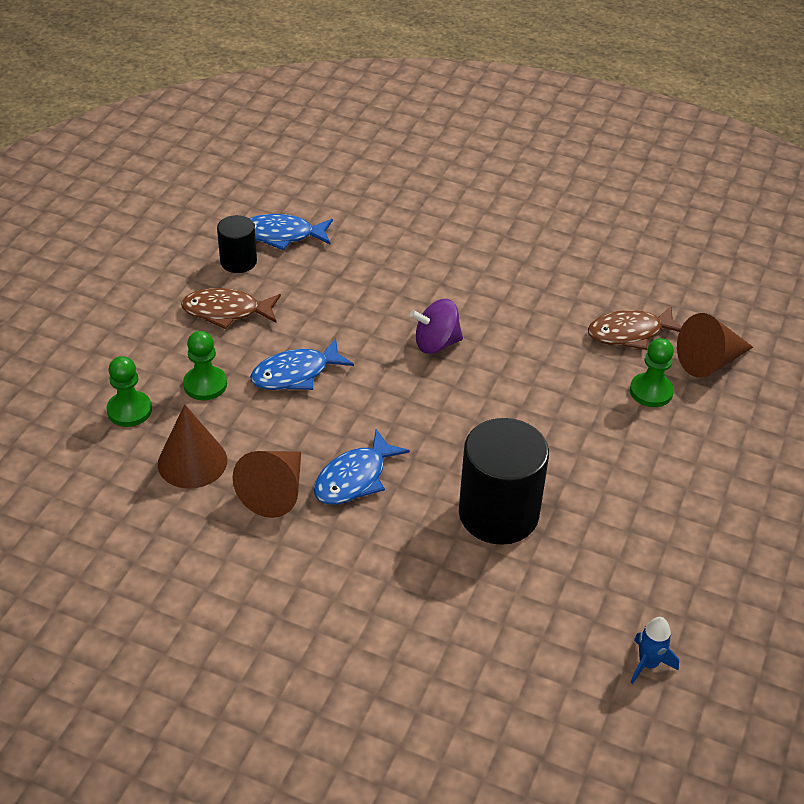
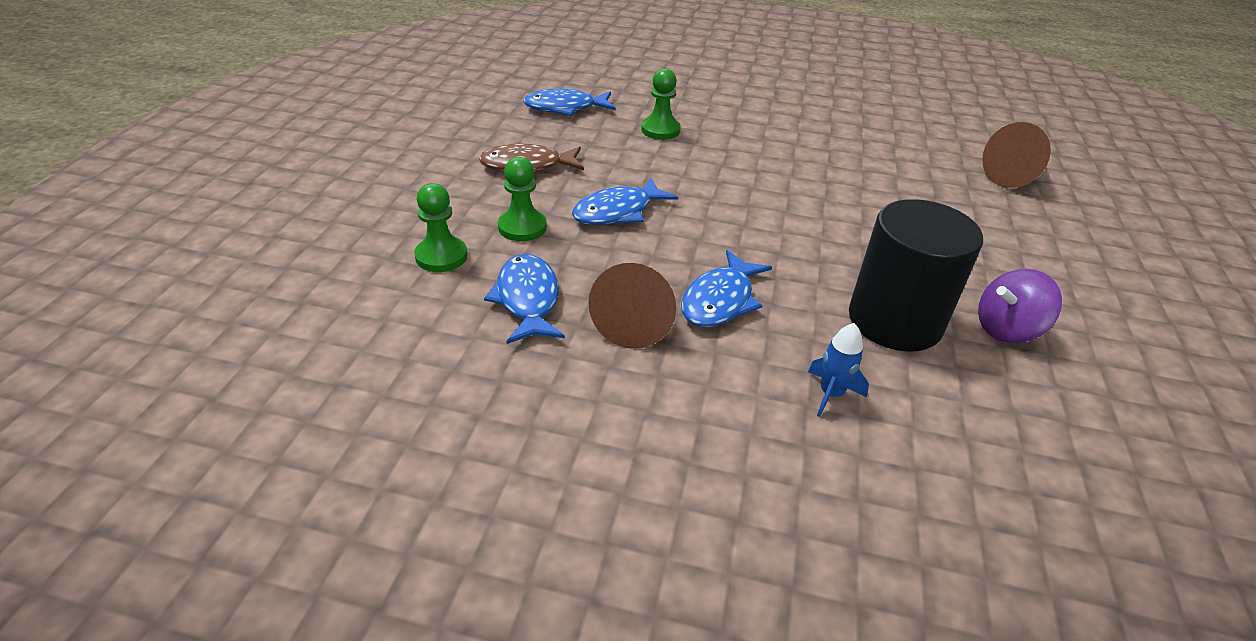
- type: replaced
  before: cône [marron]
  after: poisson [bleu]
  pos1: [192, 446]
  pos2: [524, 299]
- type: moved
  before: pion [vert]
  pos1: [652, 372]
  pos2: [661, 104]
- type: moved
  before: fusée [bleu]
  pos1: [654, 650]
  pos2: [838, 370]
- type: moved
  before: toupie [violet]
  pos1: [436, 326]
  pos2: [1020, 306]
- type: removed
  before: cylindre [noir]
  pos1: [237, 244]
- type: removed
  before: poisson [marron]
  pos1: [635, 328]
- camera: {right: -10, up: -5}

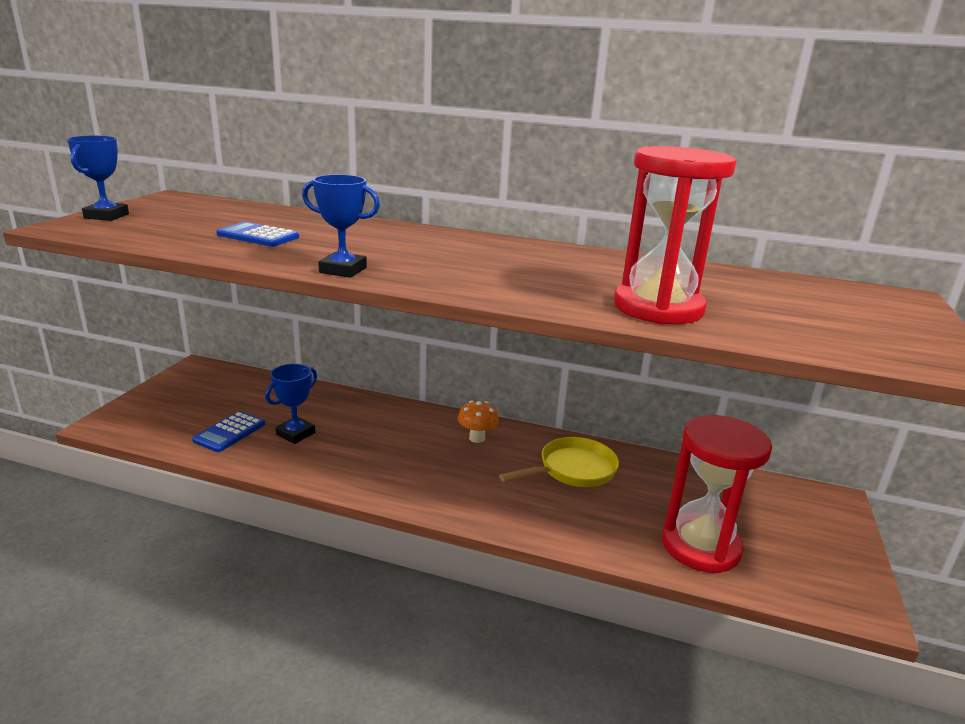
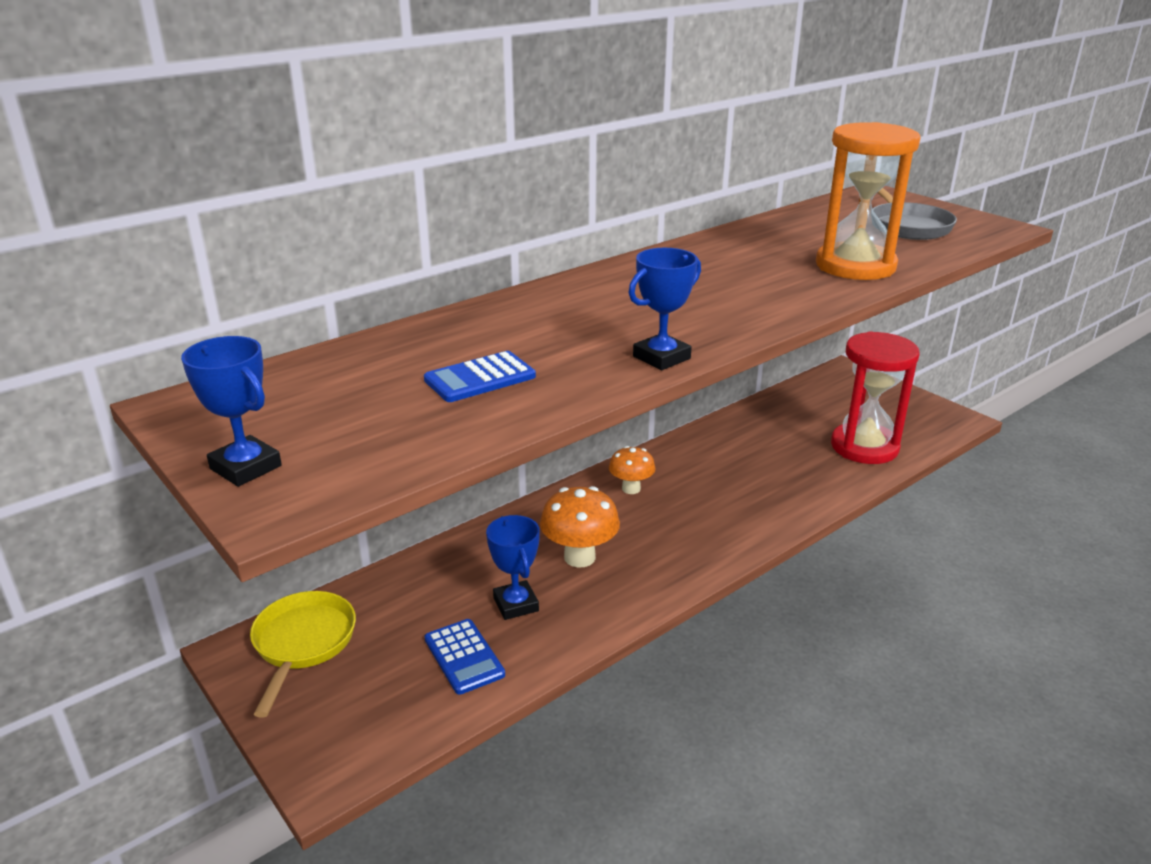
- type: moved
  before: poêle [jaune]
  pos1: [559, 462]
  pos2: [303, 654]
- type: added
  after: champignon [orange]
  pos2: [580, 527]
- type: recoloured
  before: sablier [rouge]
  after: sablier [orange]
  pos1: [675, 235]
  pos2: [868, 201]
- type: added
  after: poêle [gris]
  pos2: [915, 214]
- camera: {right: -55, up: 5}

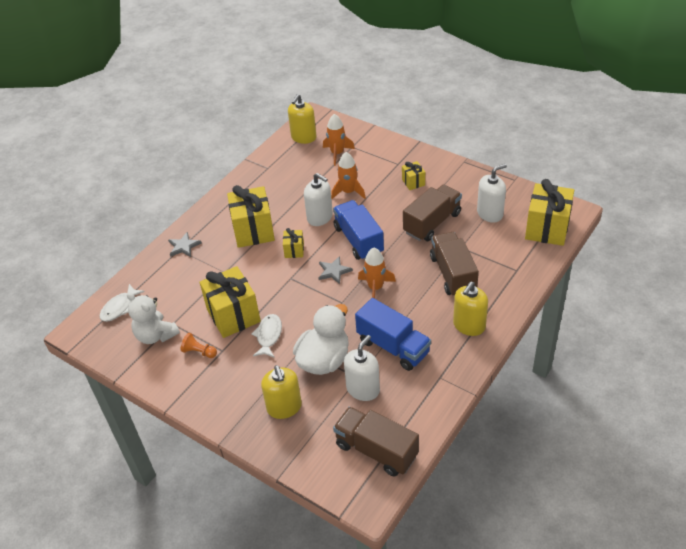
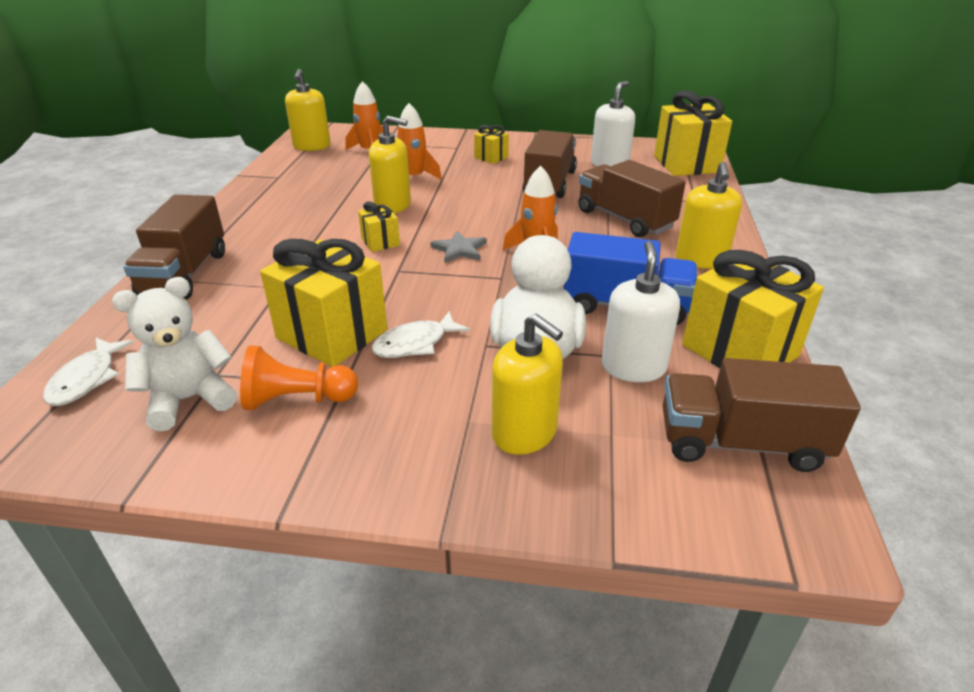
- type: turned
  before: ours en peluche [blanc]
  pos1: [153, 318]
  pos2: [174, 354]
  turn: 135
- type: replaced
  before: étoile [gris]
  after: camion [marron]
  pos1: [185, 244]
  pos2: [174, 247]
- type: resized
  before: pion [orange]
  pos1: [199, 345]
  pos2: [299, 377]
  scale: 1.51
- type: recoloured
  before: distributeur de savon [blanc]
  after: distributeur de savon [jaune]
  pos1: [318, 199]
  pos2: [390, 164]
- type: turned
  before: poisson [blanc]
  pos1: [266, 336]
  pos2: [420, 334]
  turn: -105
- type: moved
  before: cadeau [jaune]
  pos1: [251, 216]
  pos2: [753, 309]
- type: removed
  before: camion [bleu]
  pos1: [358, 230]
- camera: {right: -30, up: -10}

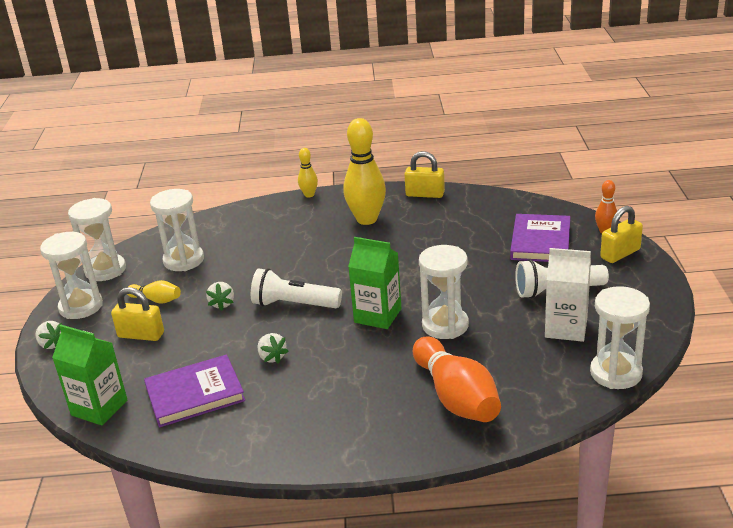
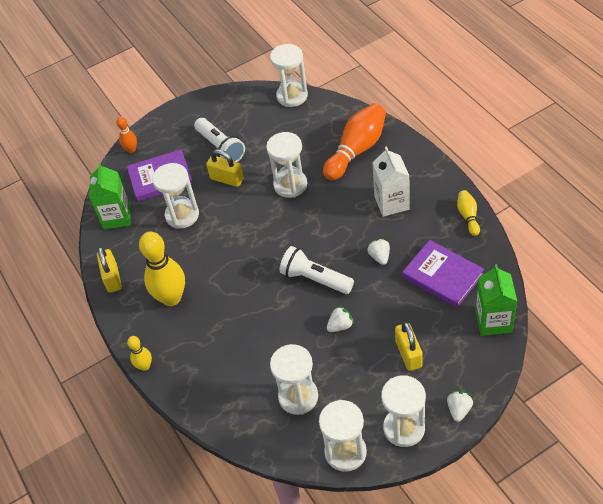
- type: moved
  before: brique de lait [vert]
  pos1: [374, 283]
  pos2: [110, 196]
- type: added
  after: sablier [blanc]
  pos2: [175, 196]
- type: moved
  before: cadenas [jaune]
  pos1: [621, 234]
  pos2: [225, 168]
- type: turned
  before: lampe de poche [blanc]
  pos1: [296, 288]
  pos2: [316, 270]
  turn: 135
- type: turned
  before: fraise [blanc]
  pos1: [273, 348]
  pos2: [378, 251]
  turn: -45
- type: moved
  before: brique de lait [blanc]
  pos1: [568, 295]
  pos2: [391, 181]
- type: moved
  before: quille [jaune]
  pos1: [154, 292]
  pos2: [468, 213]
- camera: {right: -115, up: 20}

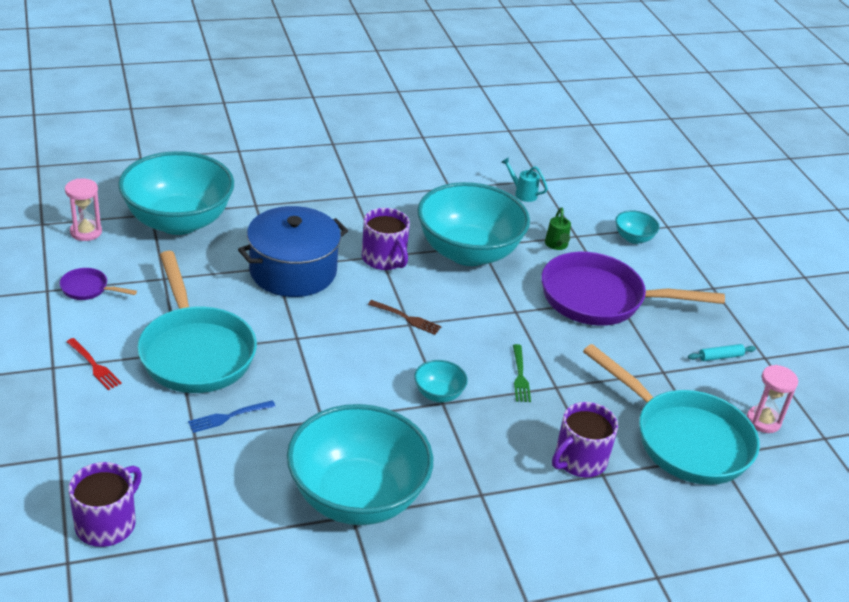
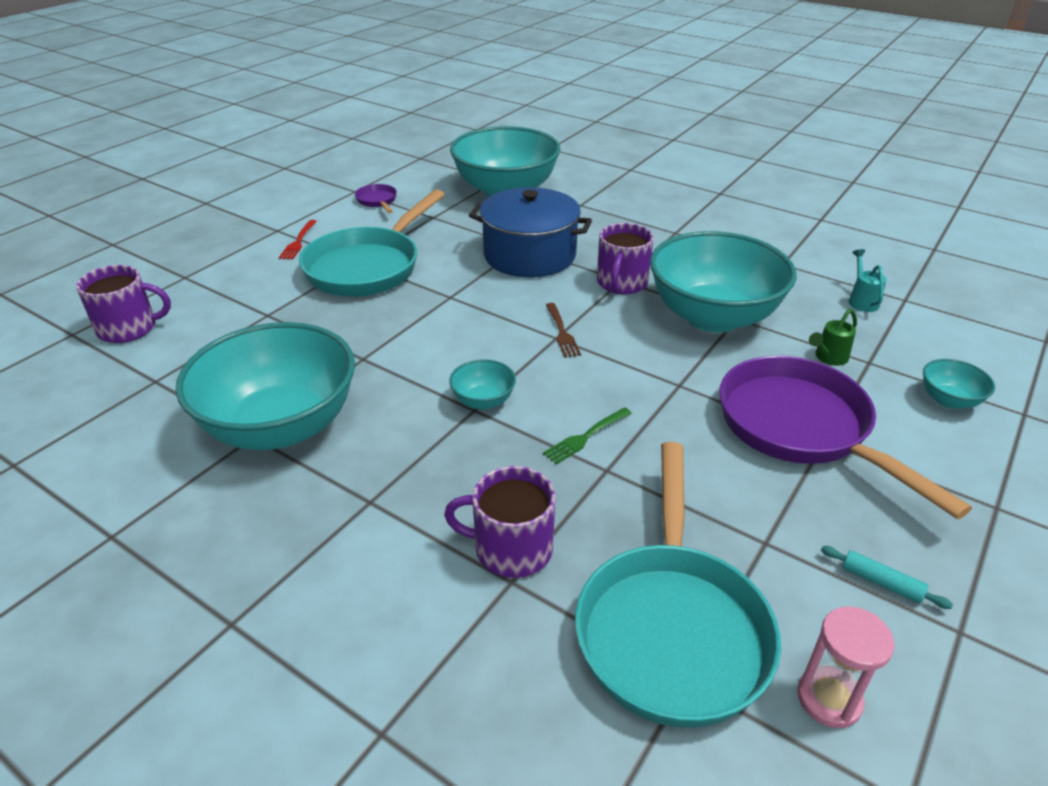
- type: removed
  before: sablier [rose]
  pos1: [83, 209]
- type: removed
  before: fourchette [bleu]
  pos1: [232, 416]
- camera: {right: 55, up: 0}

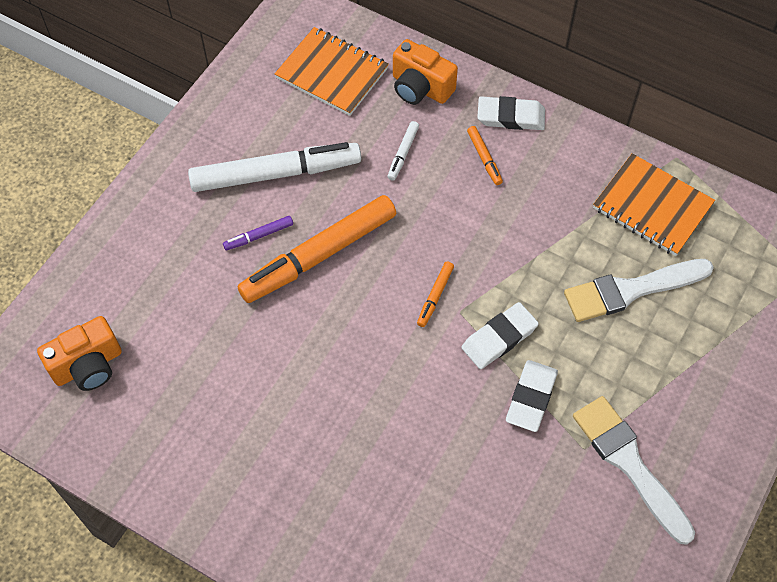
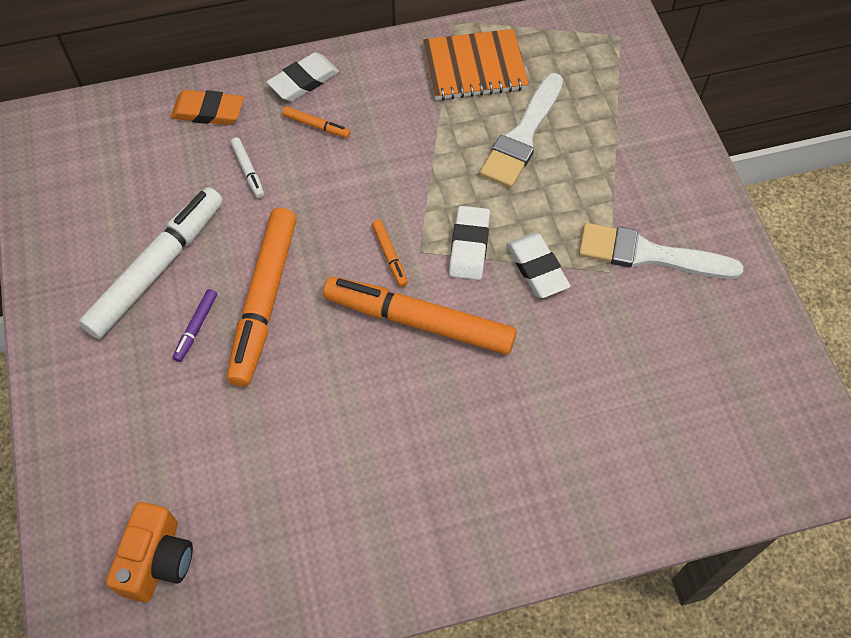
- type: replaced
  before: appareil photo [orange]
  after: gomme [orange]
  pos1: [425, 72]
  pos2: [207, 107]
- type: added
  after: feutre [orange]
  pos2: [420, 315]
- type: removed
  before: carnet [orange]
  pos1: [332, 71]
- camera: {right: -45, up: 0}

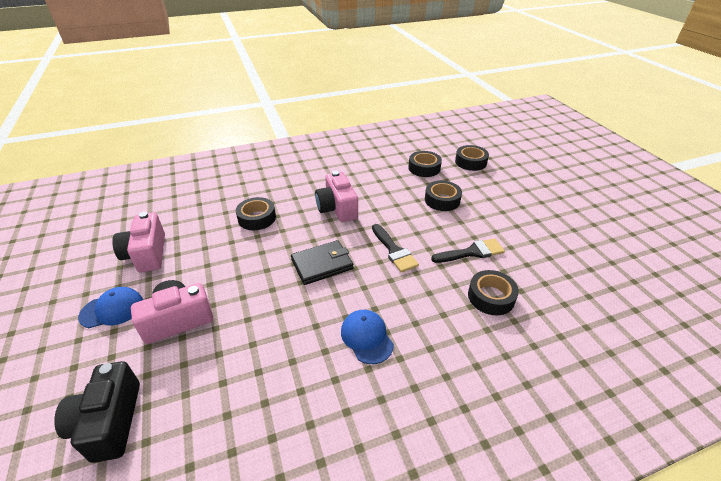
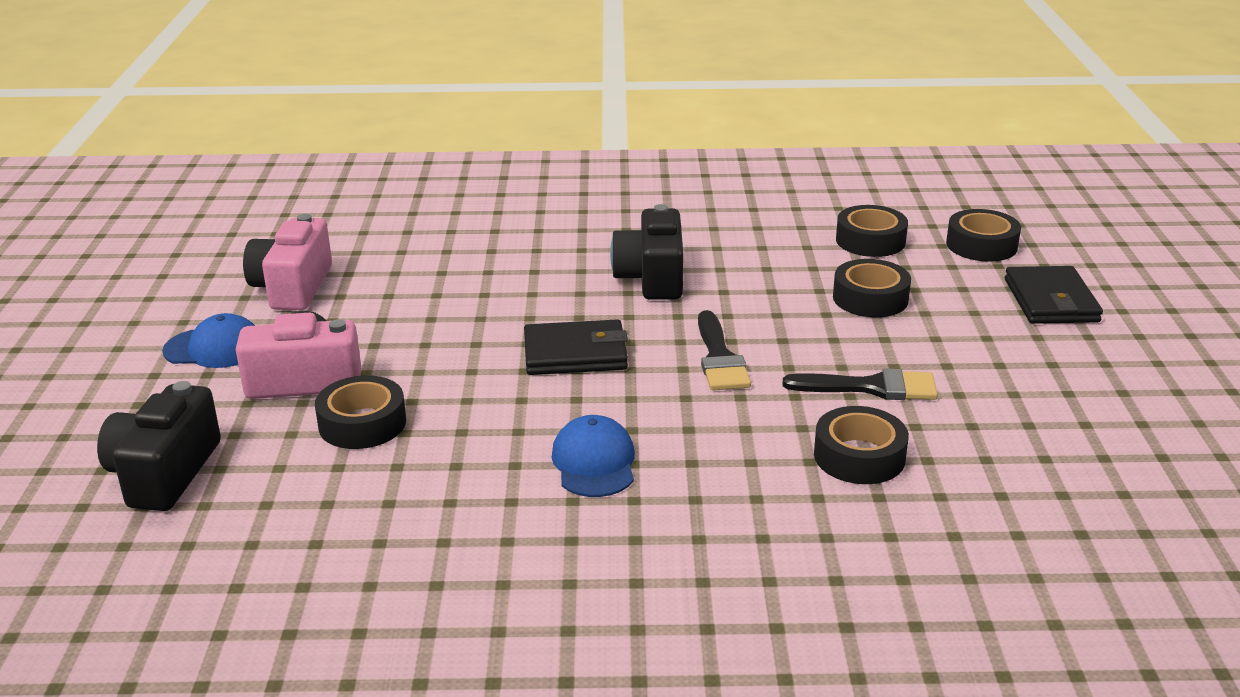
- type: moved
  before: ruban adhésif [noir]
  pos1: [256, 213]
  pos2: [360, 412]
- type: recoloured
  before: appareil photo [rose]
  after: appareil photo [noir]
  pos1: [336, 196]
  pos2: [647, 252]
- type: added
  after: portefeuille [noir]
  pos2: [1054, 295]
- camera: {right: 20, up: -10}

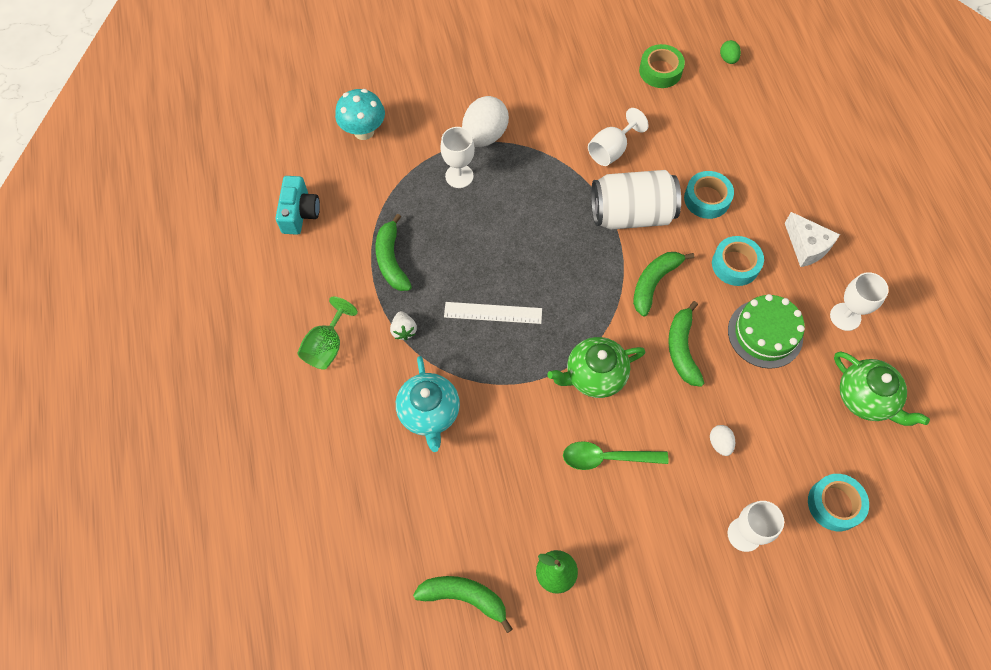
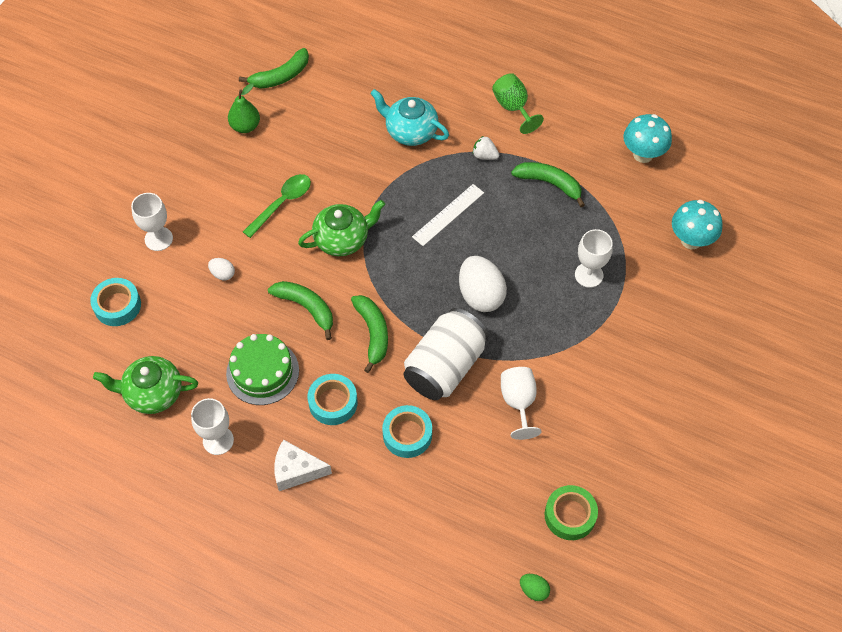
- type: turned
  before: théière [vert]
  pos1: [596, 367]
  pos2: [341, 228]
  turn: 45
- type: moved
  before: œuf [blanc]
  pos1: [485, 121]
  pos2: [483, 284]
- type: replaced
  before: appareil photo [turquoise]
  after: champignon [turquoise]
  pos1: [298, 205]
  pos2: [647, 138]
- camera: {right: 130, up: -5}

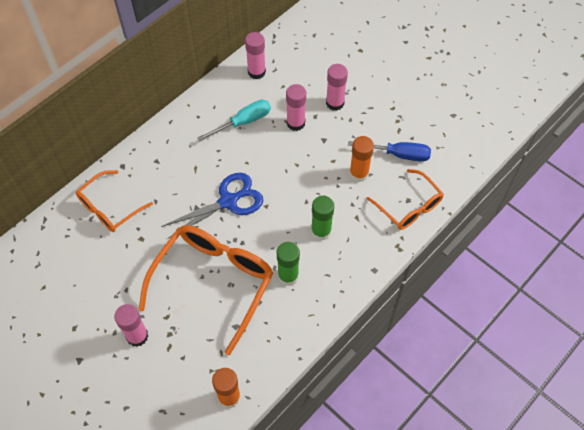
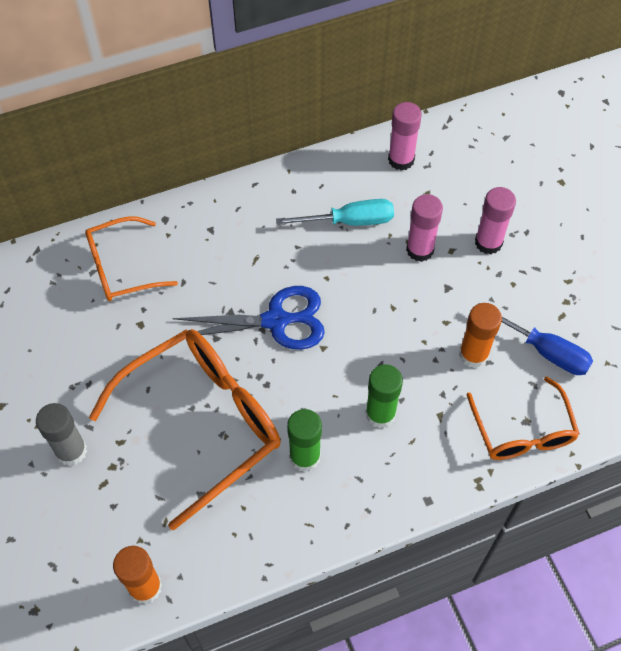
- type: recoloured
  before: bâton de colle [rose]
  after: bâton de colle [gris]
  pos1: [131, 325]
  pos2: [61, 434]
- camera: {right: 25, up: 0}

